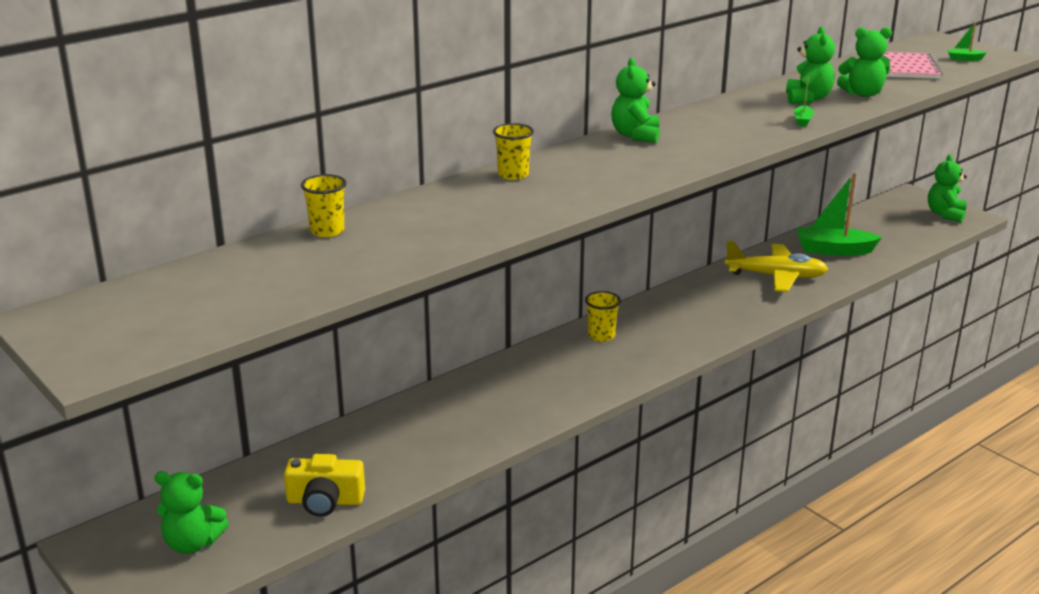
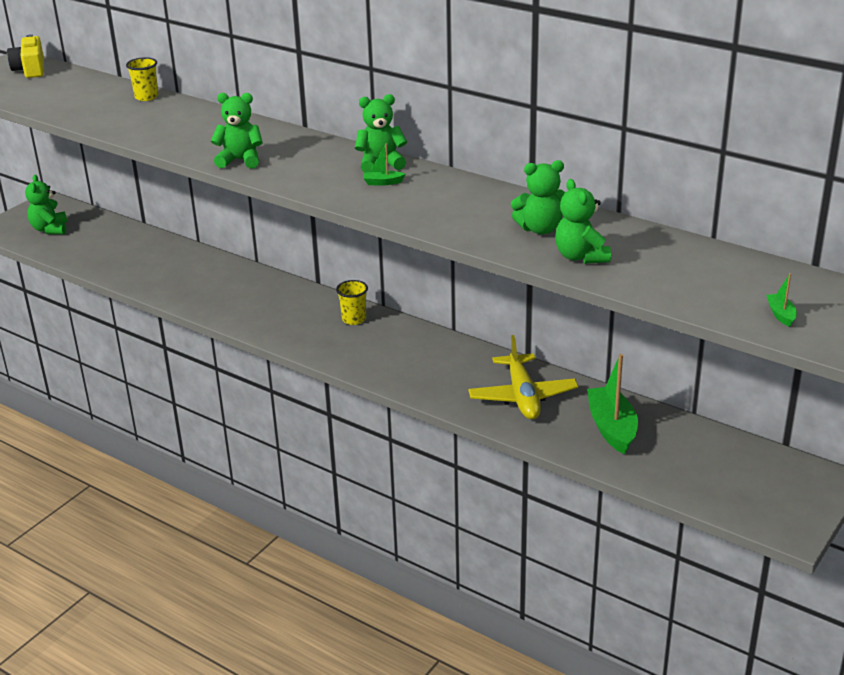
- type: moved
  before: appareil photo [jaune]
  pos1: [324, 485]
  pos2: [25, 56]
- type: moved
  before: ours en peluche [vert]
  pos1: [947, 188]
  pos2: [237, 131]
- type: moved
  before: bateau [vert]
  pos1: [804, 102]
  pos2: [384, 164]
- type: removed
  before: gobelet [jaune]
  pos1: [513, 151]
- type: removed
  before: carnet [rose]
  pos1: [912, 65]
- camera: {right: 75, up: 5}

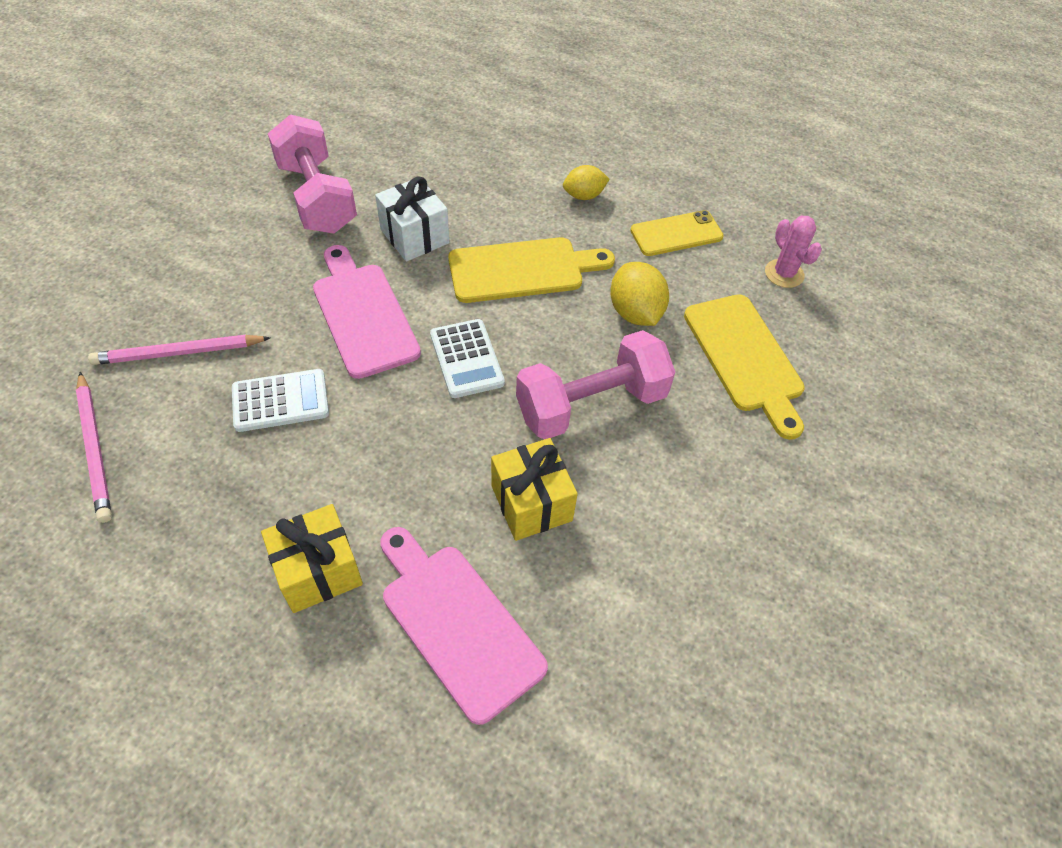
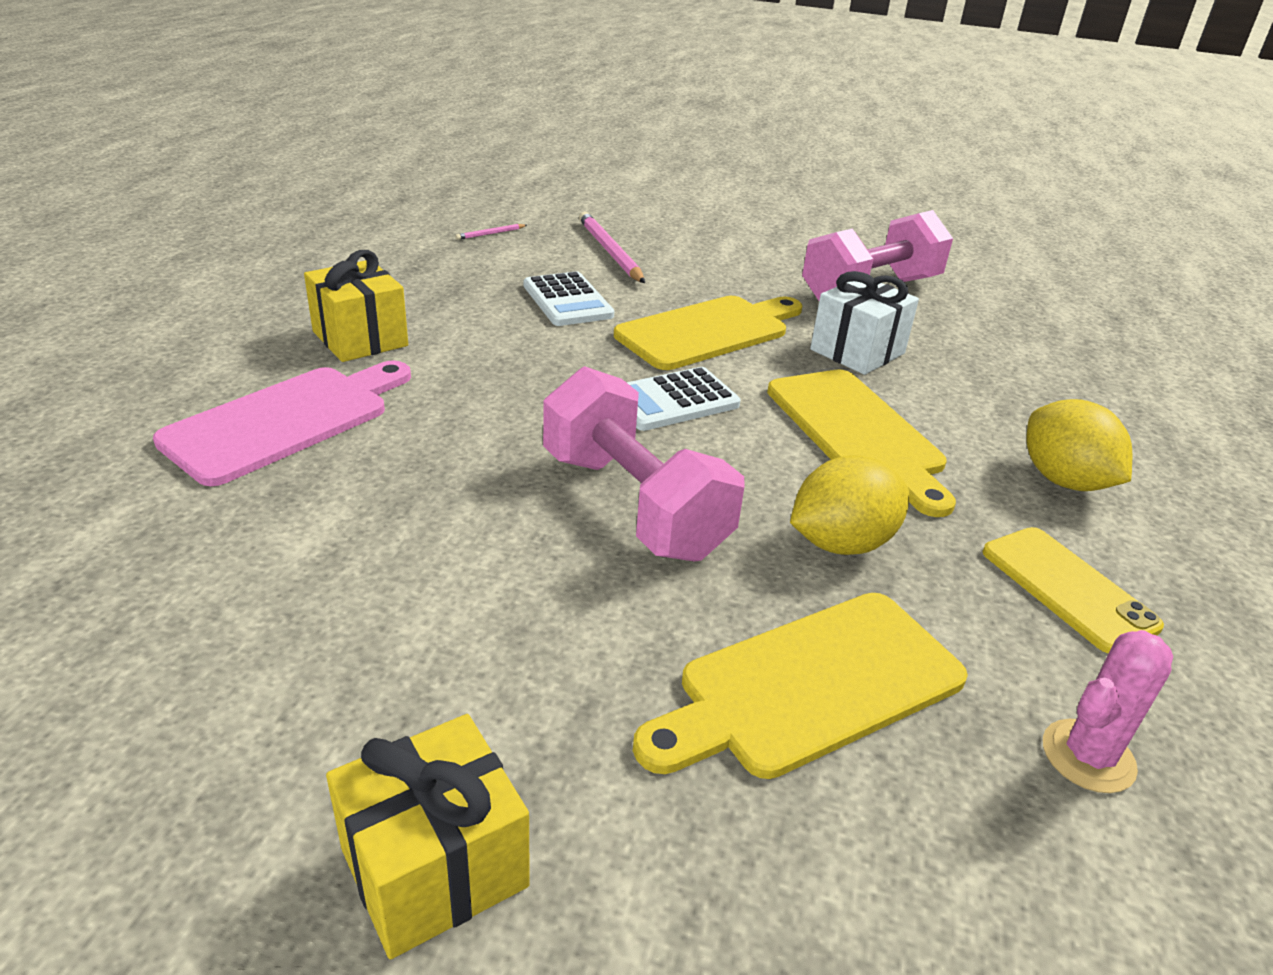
- type: moved
  before: cadeau [jaune]
  pos1: [534, 489]
  pos2: [428, 836]
- type: resized
  before: crayon [rose]
  pos1: [94, 447]
  pos2: [491, 232]
  scale: 0.46
- type: recoloured
  before: planche à découper [rose]
  after: planche à découper [jaune]
  pos1: [367, 312]
  pos2: [708, 333]
- type: resized
  before: citron [jaune]
  pos1: [586, 182]
  pos2: [1079, 445]
  scale: 1.5
- camera: {right: 80, up: -20}

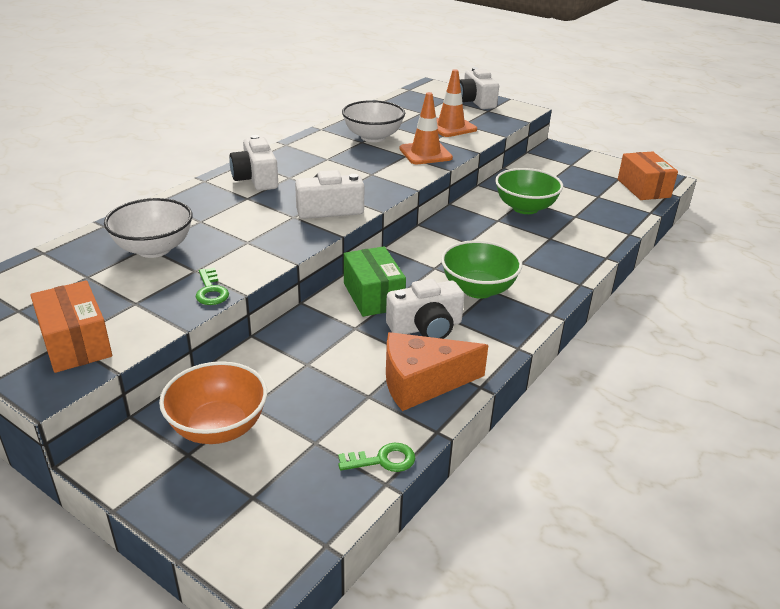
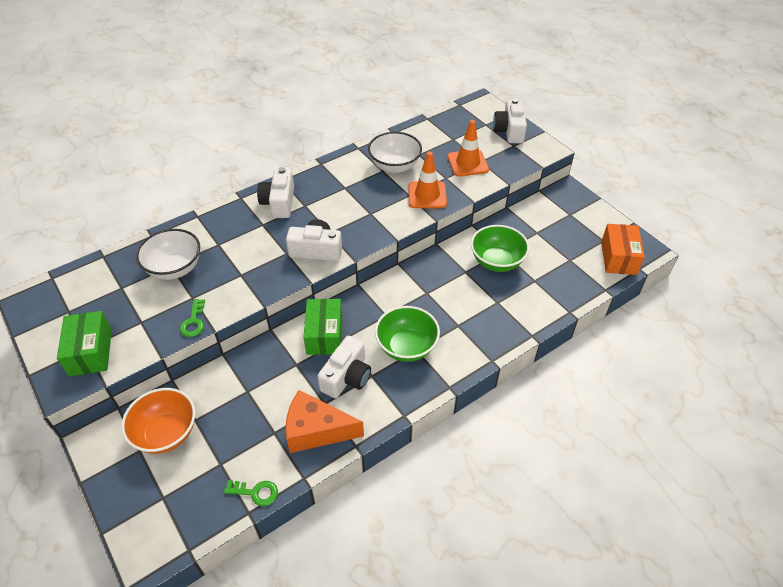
- type: recoloured
  before: boîte [orange]
  after: boîte [vert]
  pos1: [71, 326]
  pos2: [84, 343]
- type: turned
  before: appareil photo [blanc]
  pos1: [425, 309]
  pos2: [344, 367]
  turn: -60
- camera: {right: 20, up: 15}

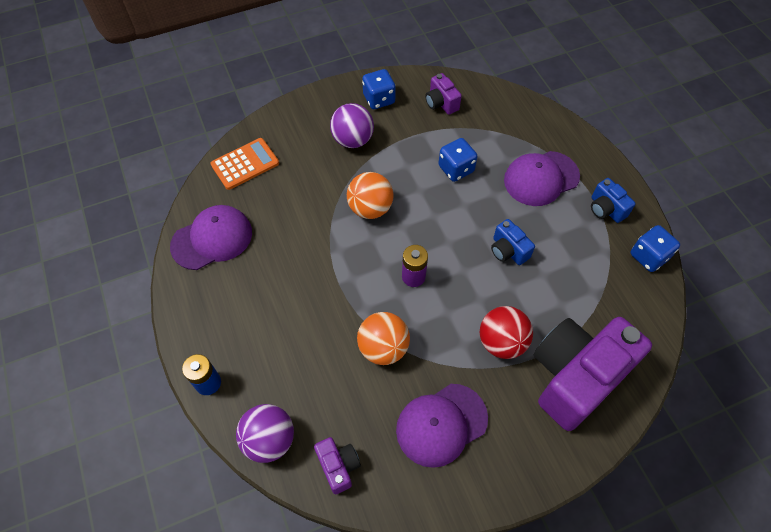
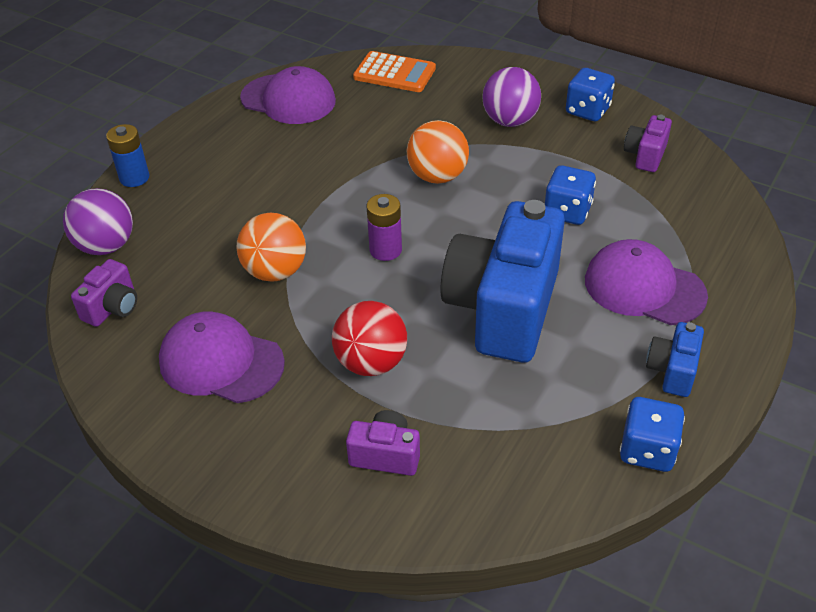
- type: resized
  before: appareil photo [violet]
  pos1: [593, 374]
  pos2: [383, 443]
  scale: 0.44
- type: resized
  before: appareil photo [bleu]
  pos1: [513, 242]
  pos2: [502, 281]
  scale: 2.29
- camera: {right: 55, up: -15}

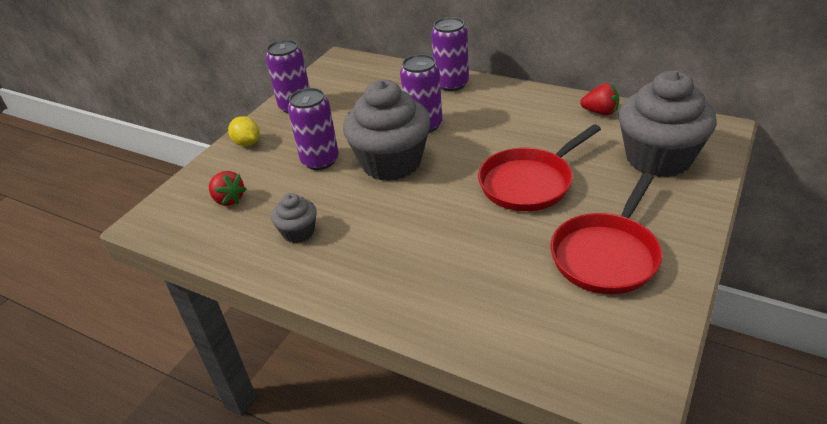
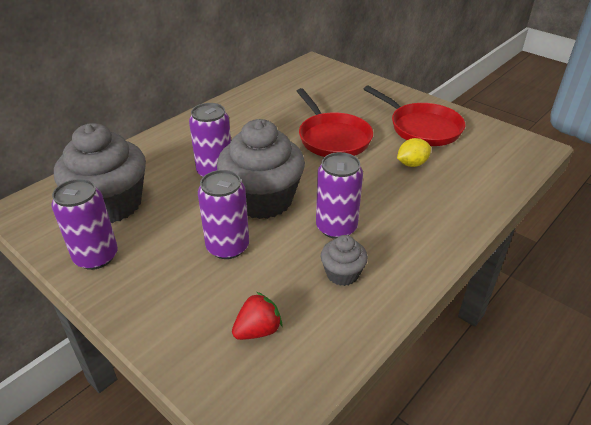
- type: moved
  before: muffin [gris]
  pos1: [667, 124]
  pos2: [100, 173]
- type: moved
  before: canette [violet]
  pos1: [450, 54]
  pos2: [339, 195]
- type: moved
  before: citron [jaune]
  pos1: [244, 131]
  pos2: [414, 152]
- type: removed
  before: fraise [rouge]
  pos1: [599, 99]
- camera: {right: -80, up: 0}

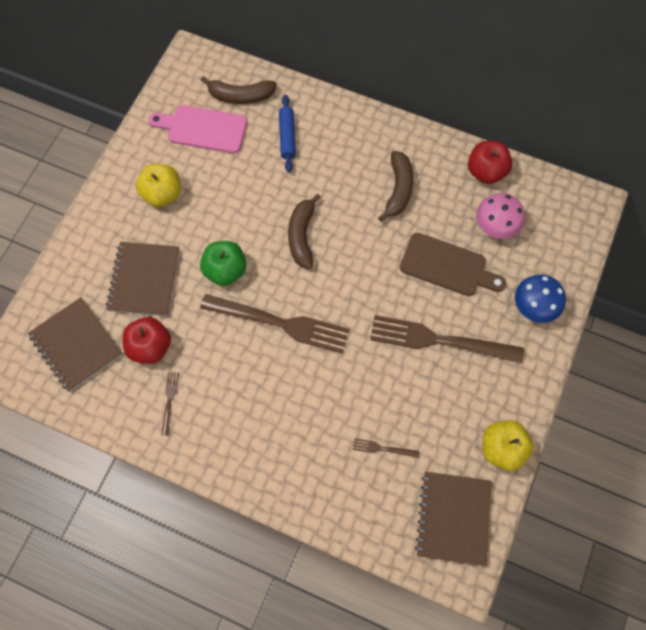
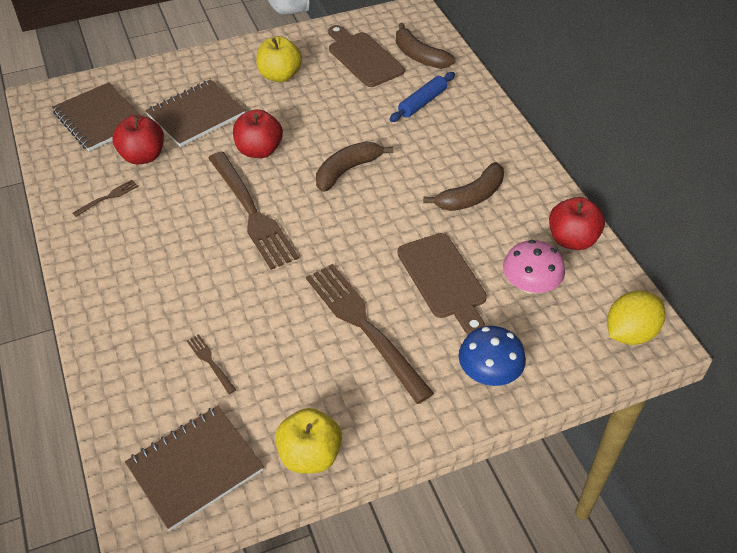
- type: turned
  before: carnet [marron]
  pos1: [75, 344]
  pos2: [96, 116]
  turn: -45
- type: recoloured
  before: pomme [vert]
  after: pomme [rouge]
  pos1: [223, 263]
  pos2: [258, 133]
- type: recoloured
  before: planche à découper [rose]
  after: planche à découper [marron]
  pos1: [197, 129]
  pos2: [366, 56]
- type: added
  after: citron [jaune]
  pos2: [636, 318]
- camera: {right: 45, up: -20}

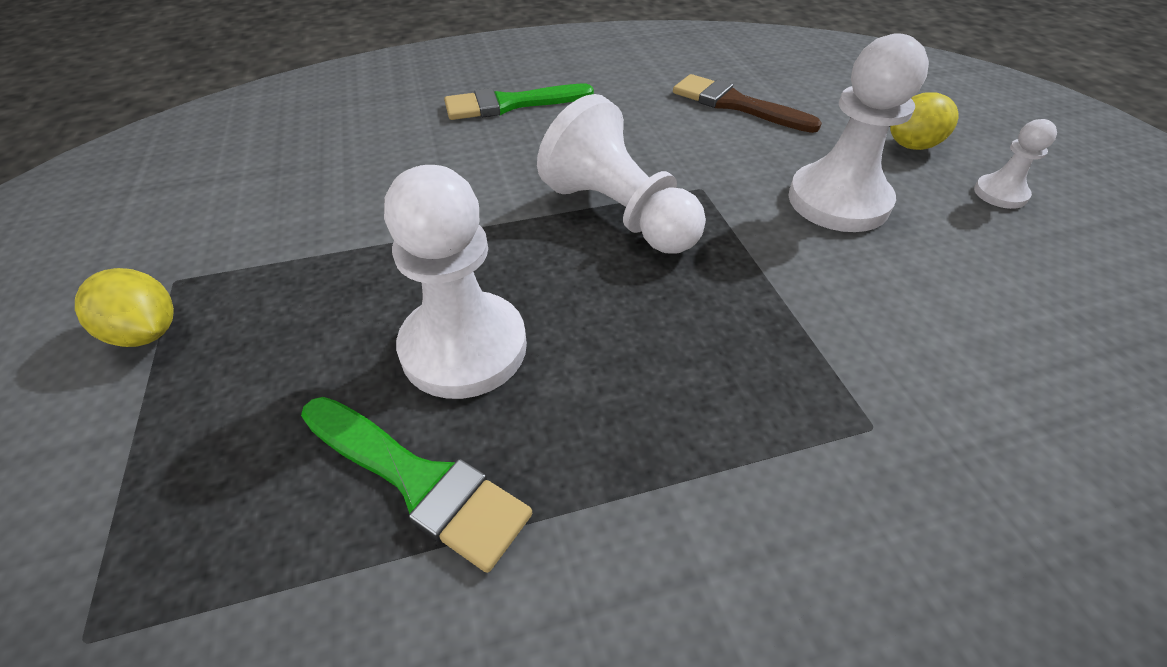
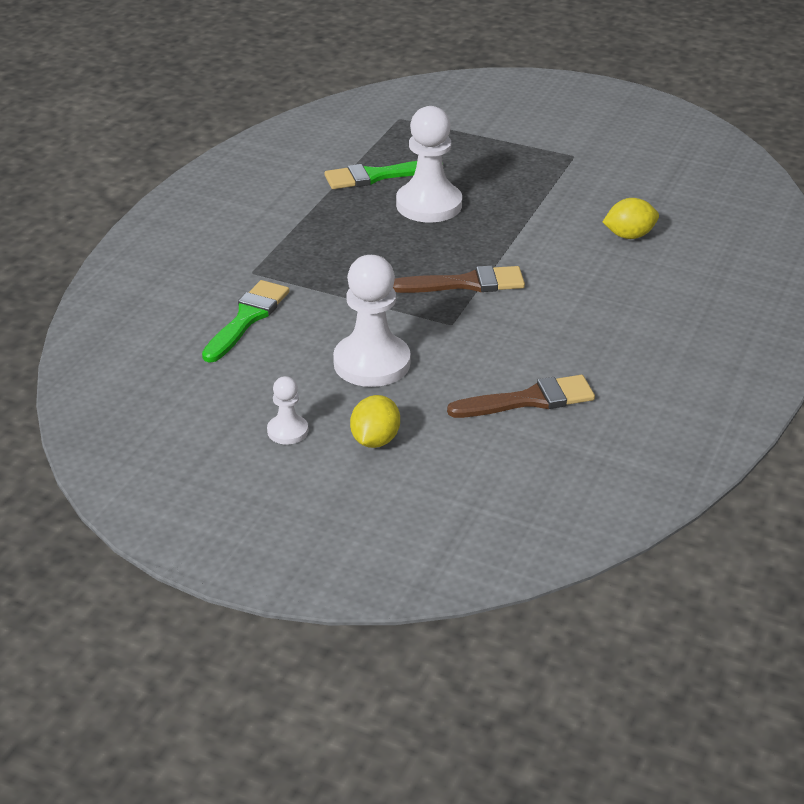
- type: moved
  before: pinceau [vert]
  pos1: [519, 102]
  pos2: [245, 321]
- type: replaced
  before: pion [blanc]
  after: pinceau [marron]
  pos1: [621, 173]
  pos2: [459, 279]
- type: moved
  before: citron [jaune]
  pos1: [124, 307]
  pos2: [631, 218]
- camera: {right: 130, up: -10}

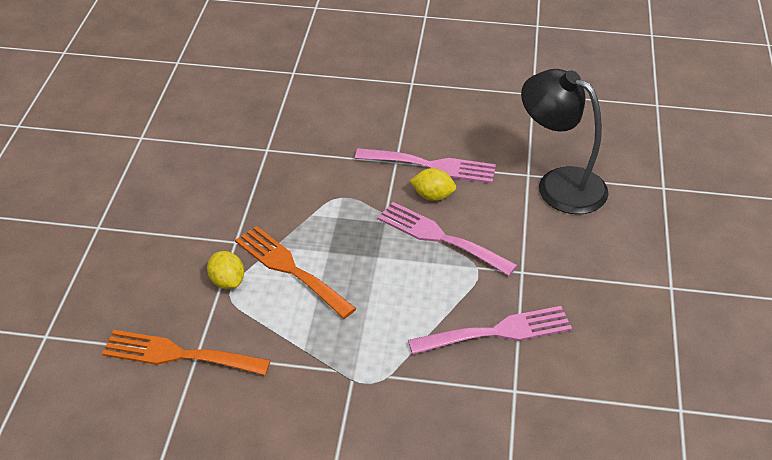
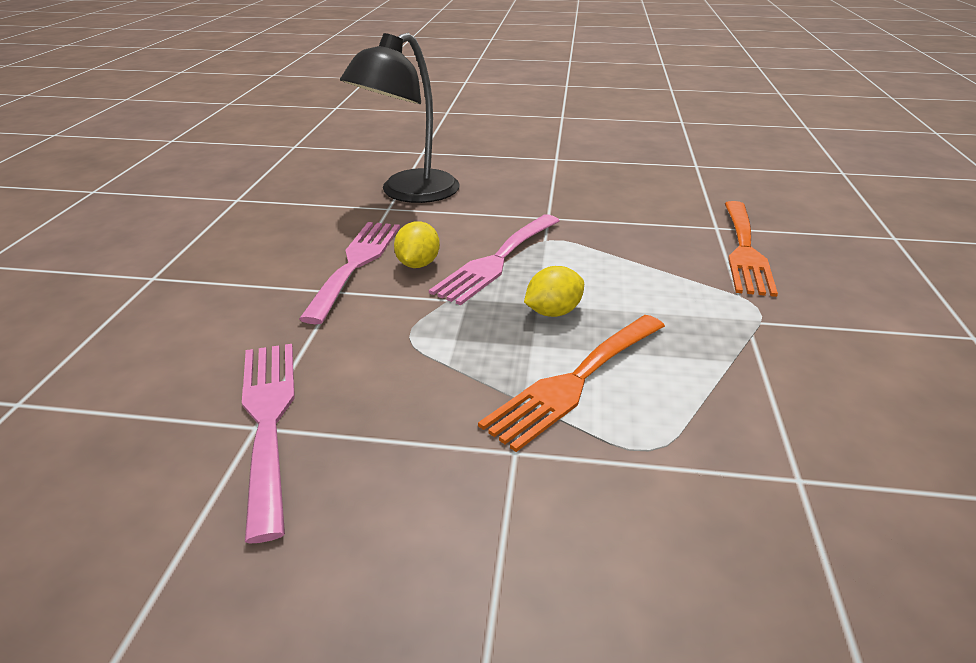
- type: moved
  before: fourchette [rose]
  pos1: [490, 330]
  pos2: [268, 444]
- type: moved
  before: citron [jaune]
  pos1: [225, 270]
  pos2: [554, 291]
- type: moved
  before: fourchette [orange]
  pos1: [186, 352]
  pos2: [751, 249]
- camera: {right: -90, up: -10}

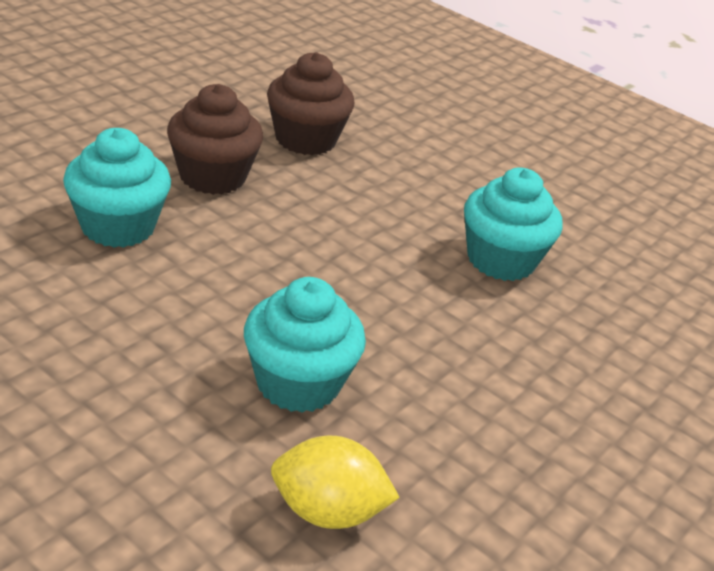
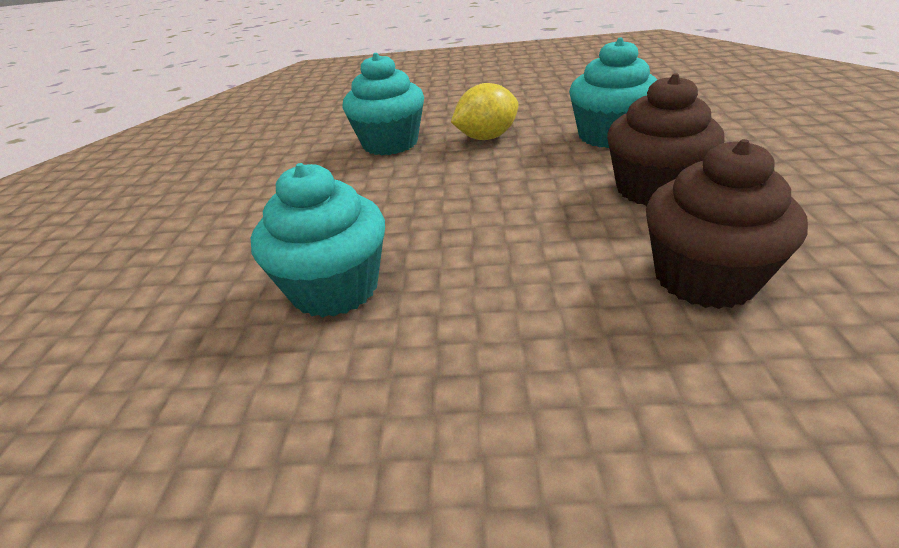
- type: moved
  before: citron [jaune]
  pos1: [335, 482]
  pos2: [484, 111]
- camera: {right: 150, up: 0}

